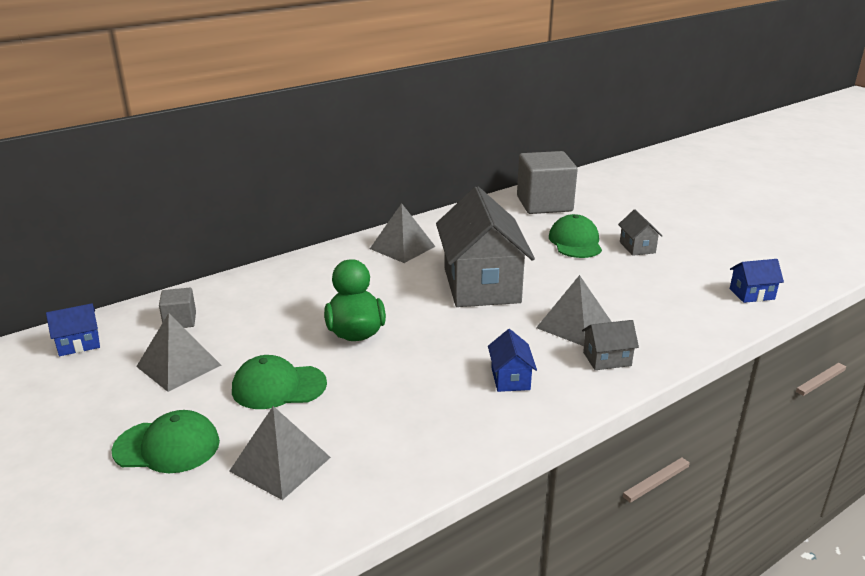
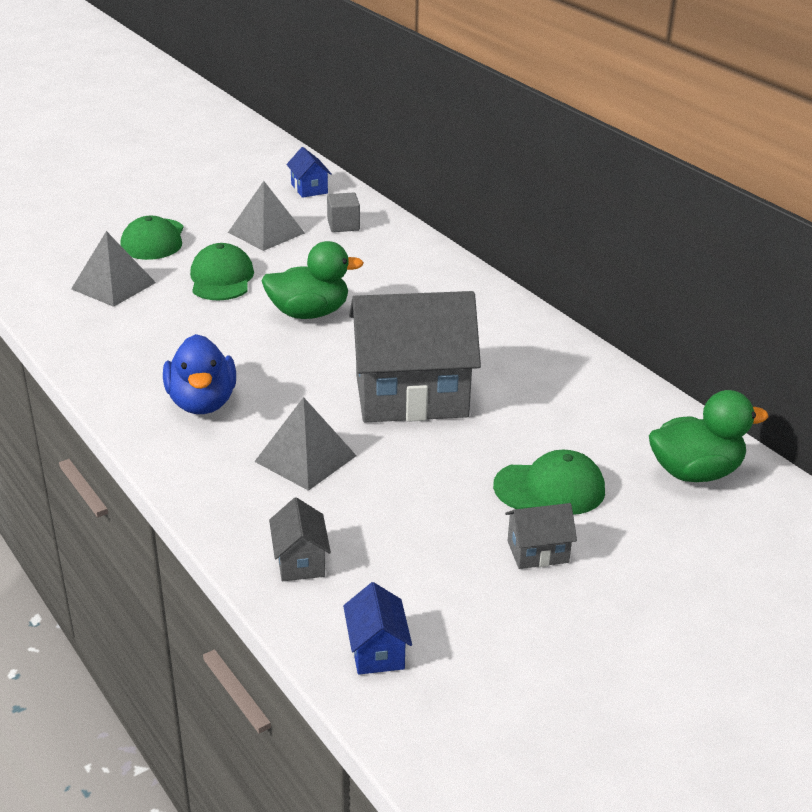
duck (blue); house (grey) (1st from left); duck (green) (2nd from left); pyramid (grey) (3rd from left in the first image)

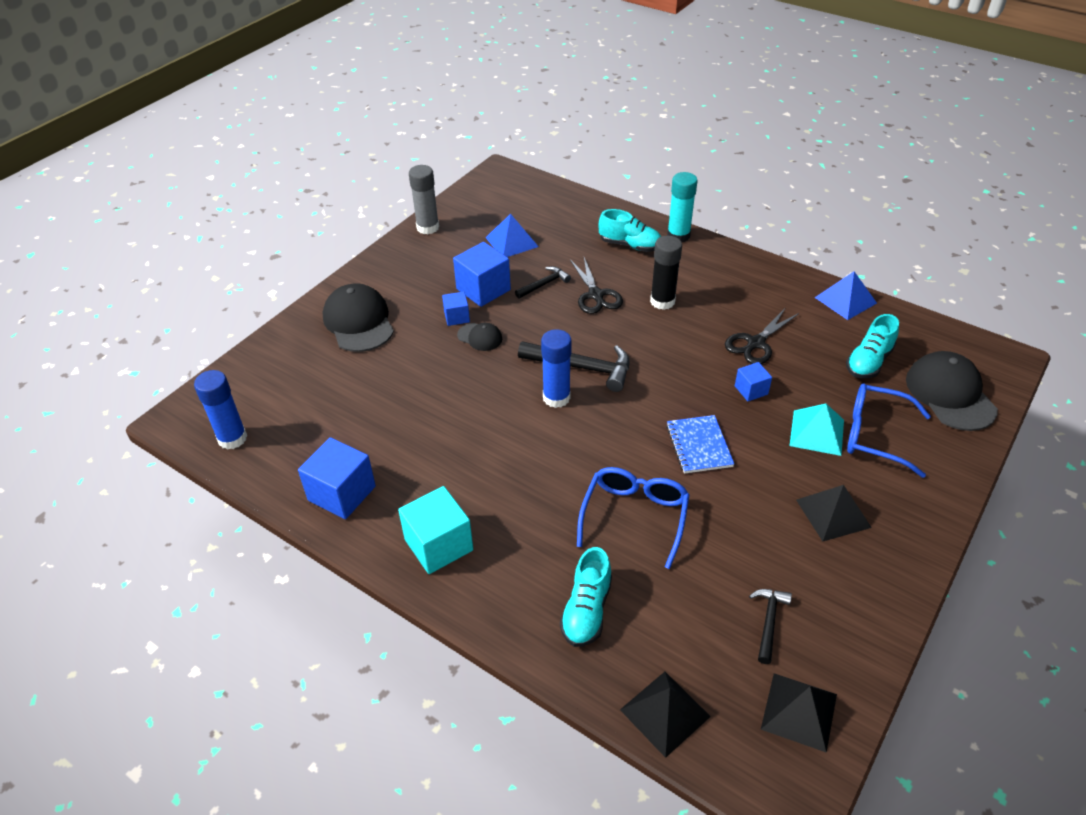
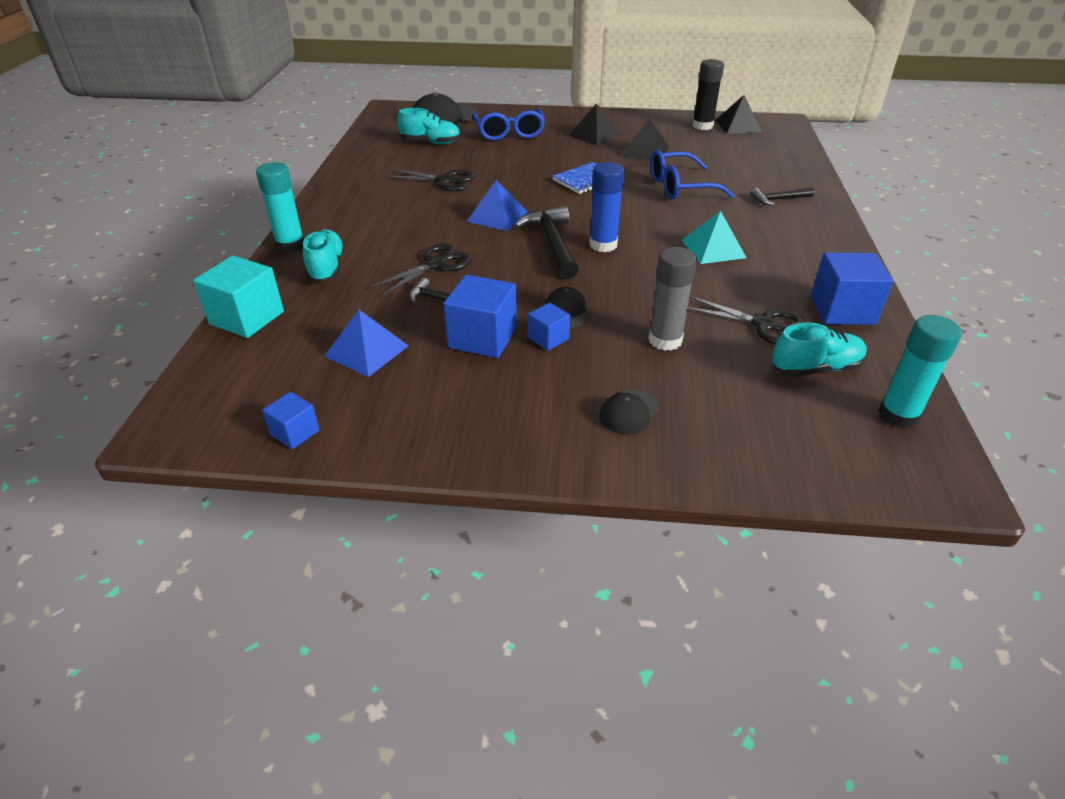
cube (turquoise); cube (blue) (1st from left); pyramid (blue) (2nd from left); cap (black) (3rd from left); pyramid (black) (2nd from left); glue stick (grey); pyramid (turquoise); scissors (black) (3rd from left); glue stick (black); hammer (black) (3rd from left); shoe (turquoise) (3rd from left); glue stick (turquoise) (2nd from left)

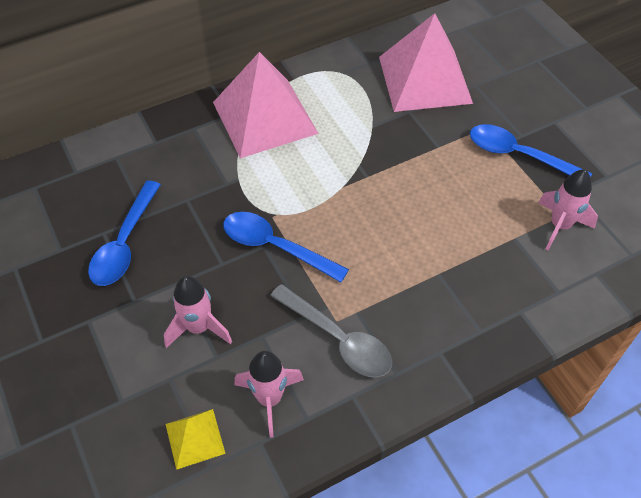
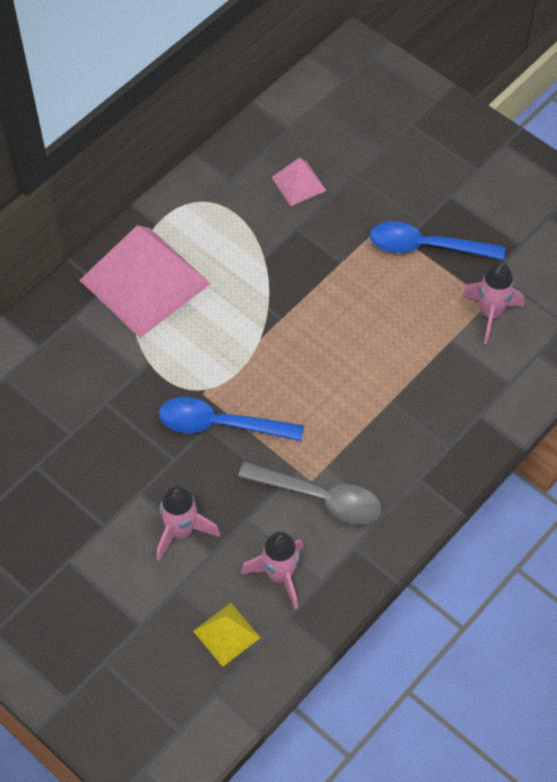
pyramid (pink) (2nd from left); spoon (blue) (1st from left in the first image)

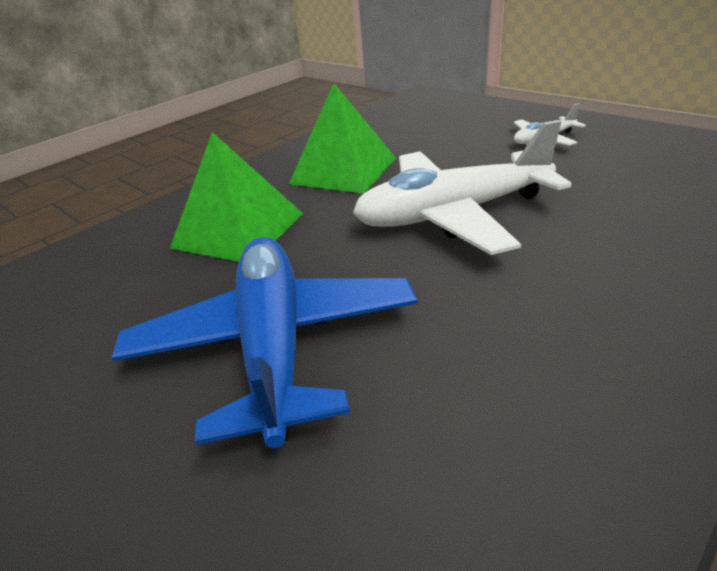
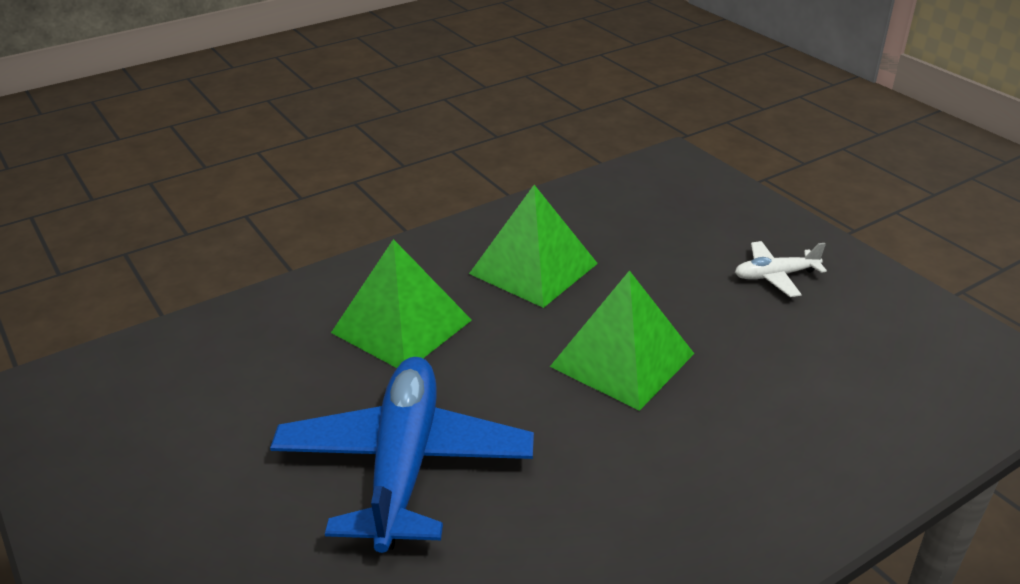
pyramid (green) (3rd from left)

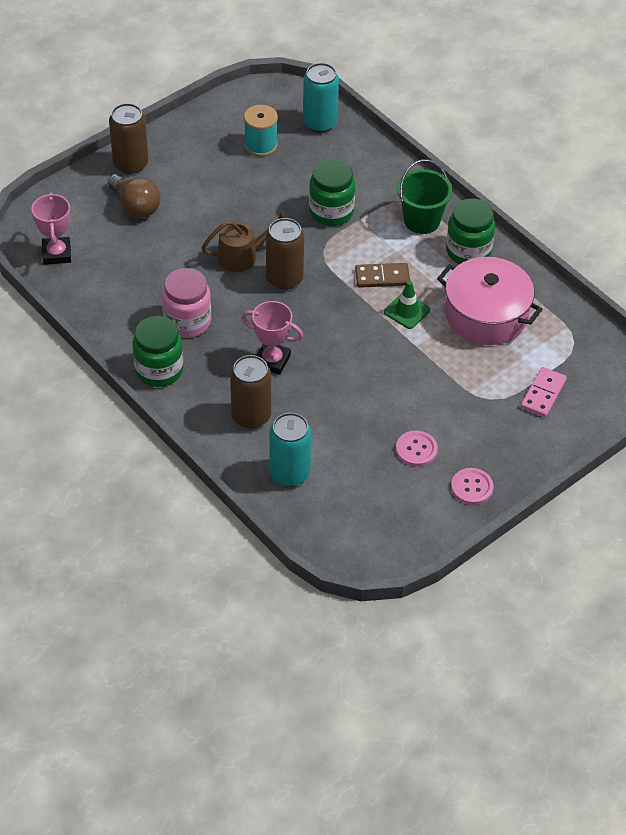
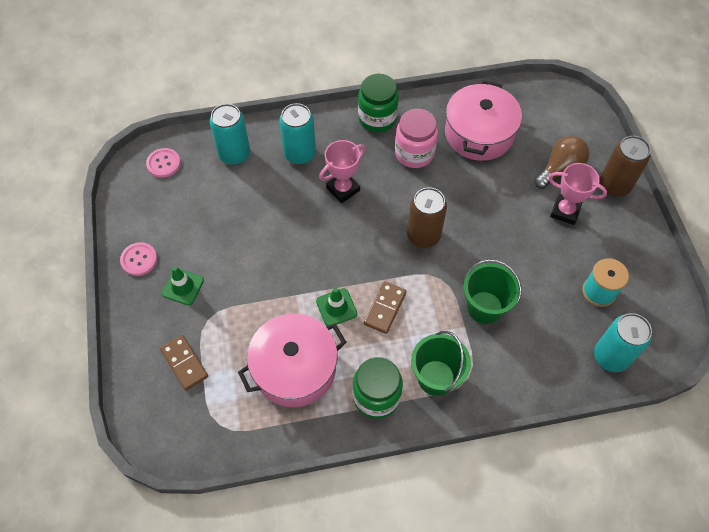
button (pink) (2nd from left); domino (brown) (1st from left); traffic cone (green) (1st from left); can (turquoise) (2nd from left); pot (pink) (2nd from left); bucket (green) (2nd from left); light bulb (brown); trophy (pink) (2nd from left); watering can (brown)

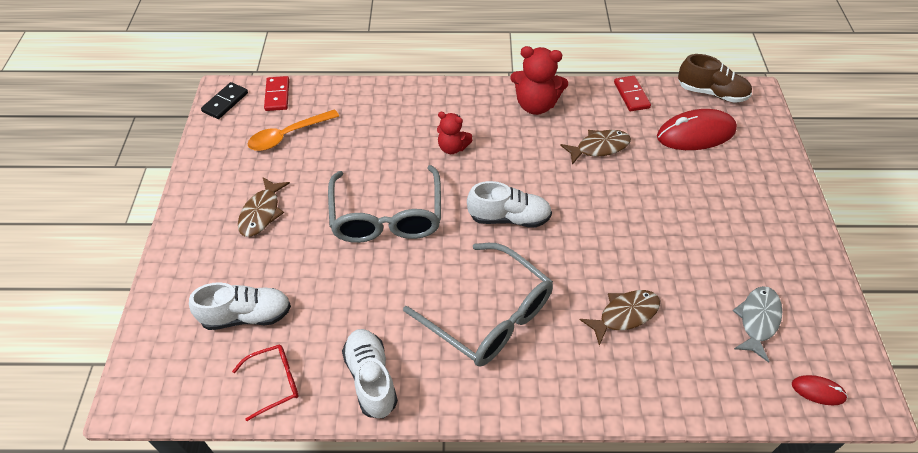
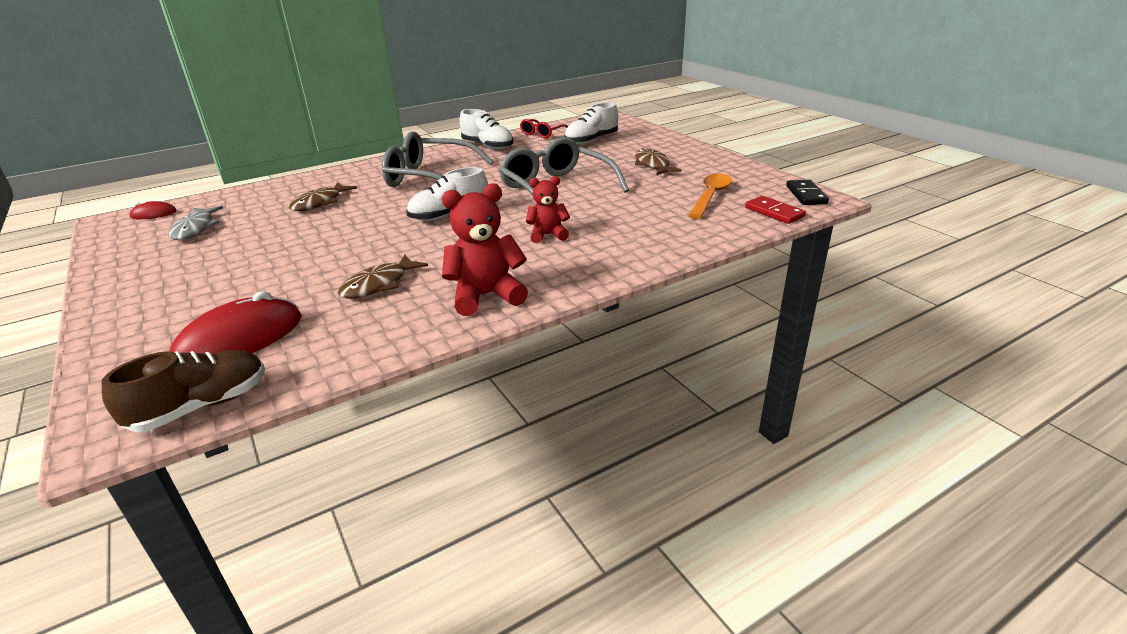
shoe (brown); domino (red) (2nd from left in the first image)

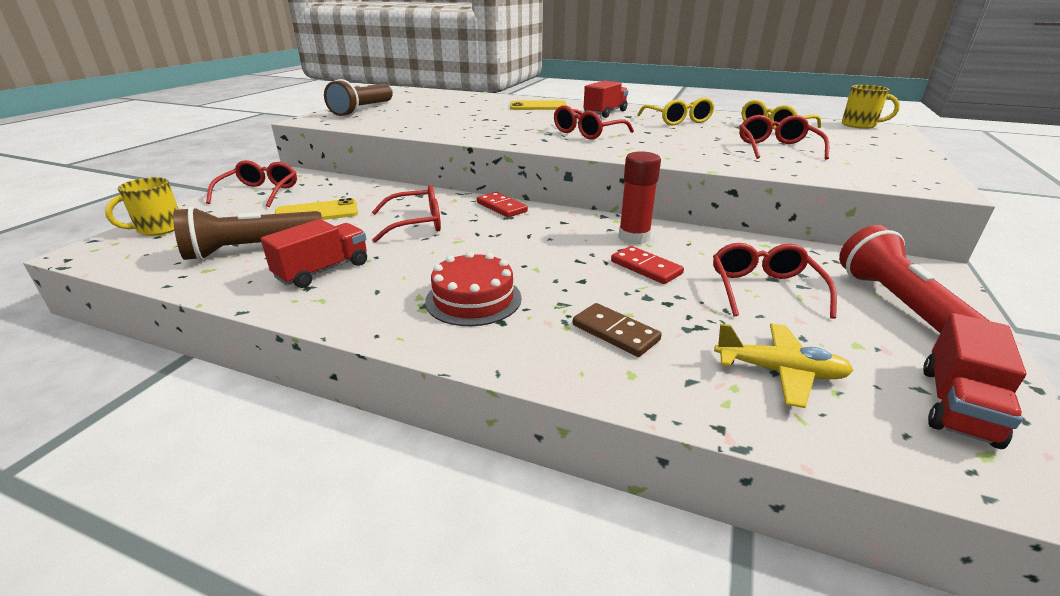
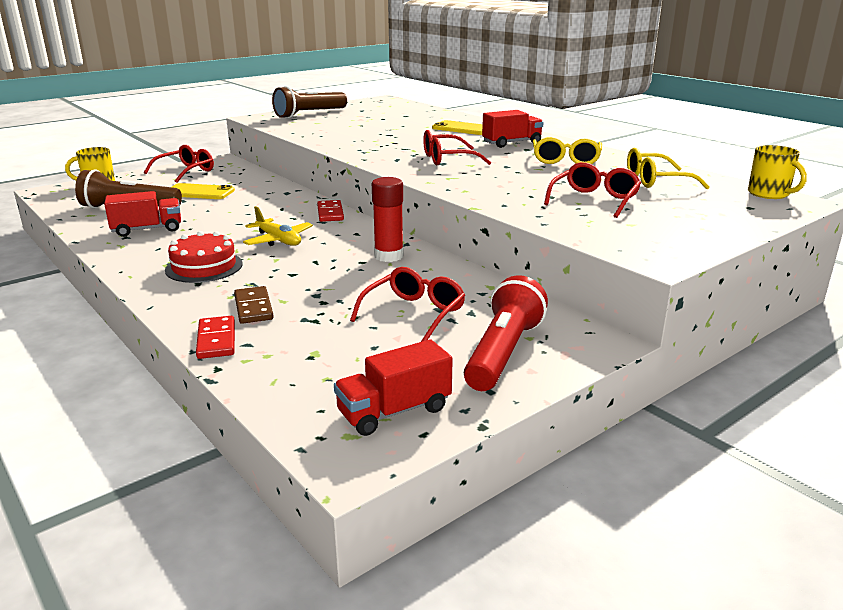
domino (red) (1st from left); plane (yellow); glasses (red) (2nd from left in the first image)

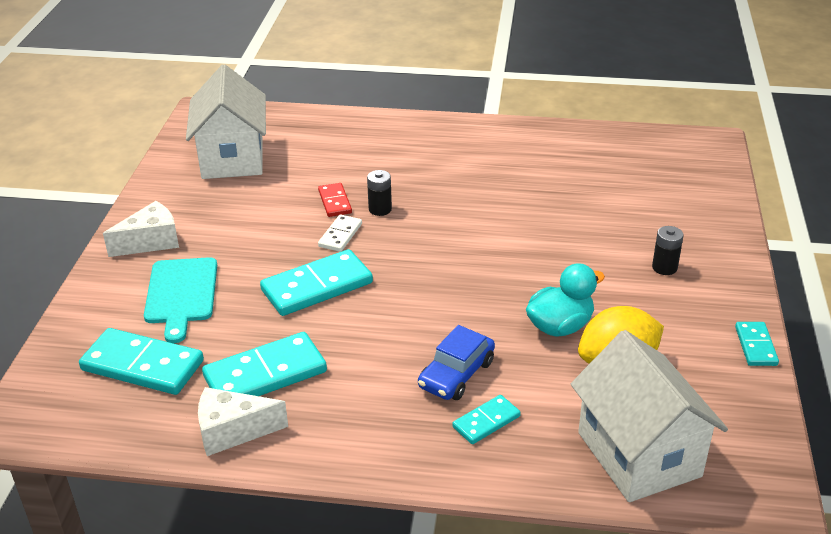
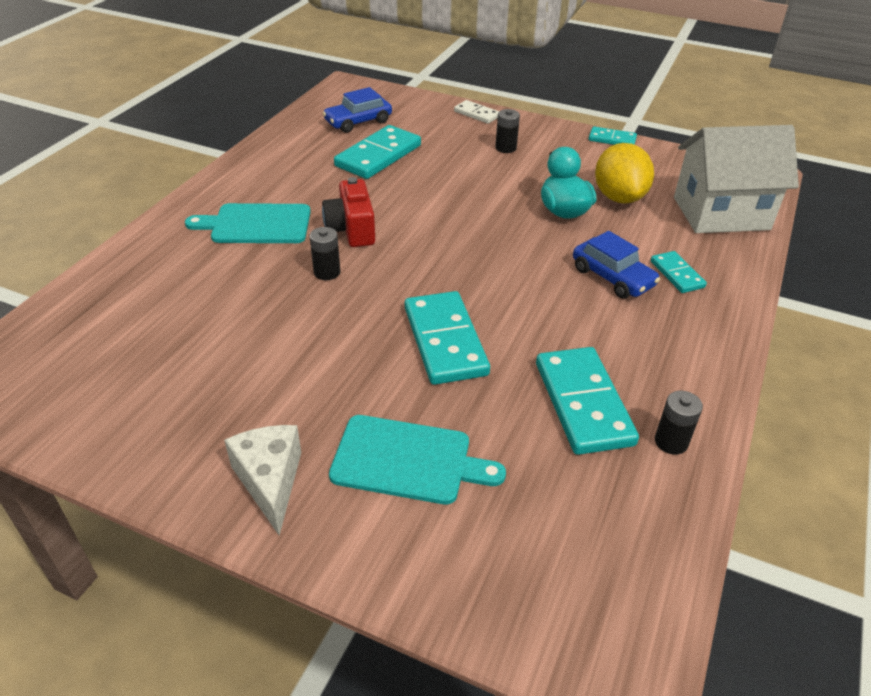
cutting board (turquoise) (1st from left); camera (red); car (blue) (1st from left); domino (turquoise) (1st from left); domino (white); battery (black) (3rd from left); house (white) (1st from left in the first image); domino (red)

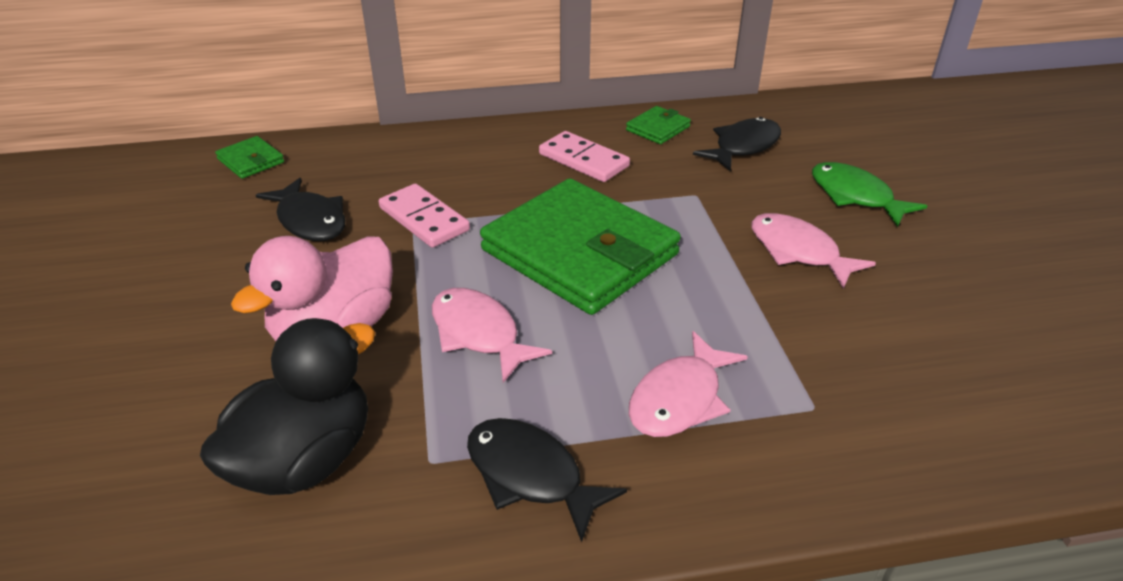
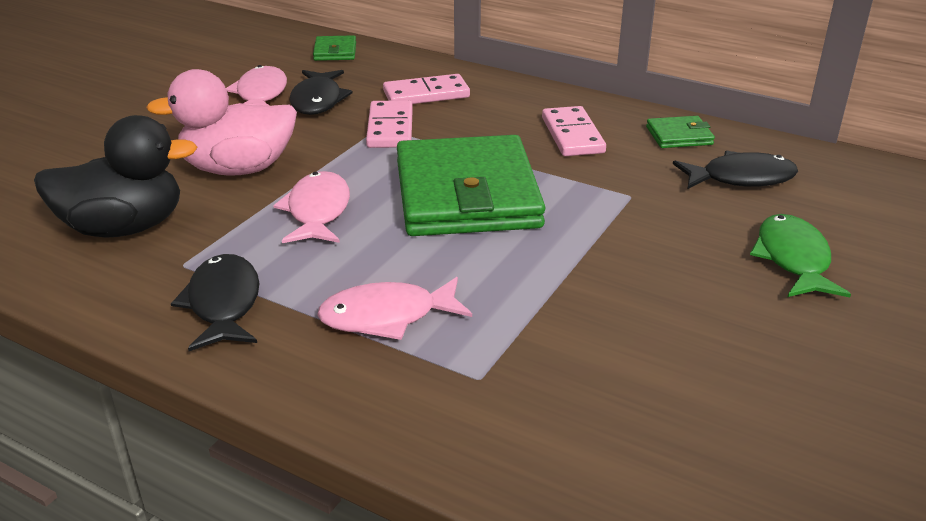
fish (pink) (1st from left); domino (pink) (2nd from left)

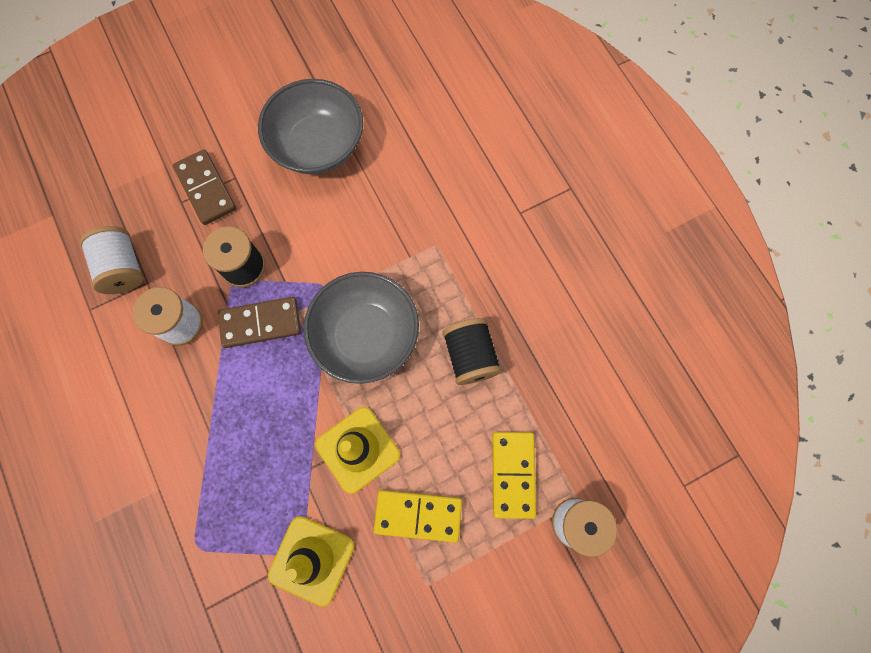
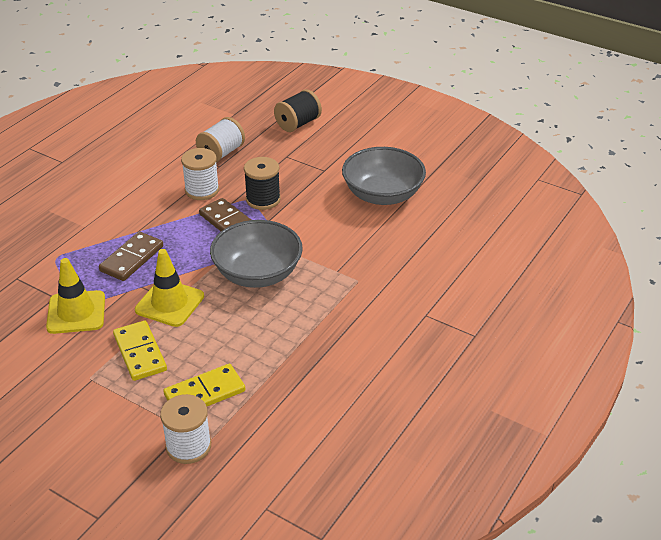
domino (brown) (1st from left); spool (black) (2nd from left)

